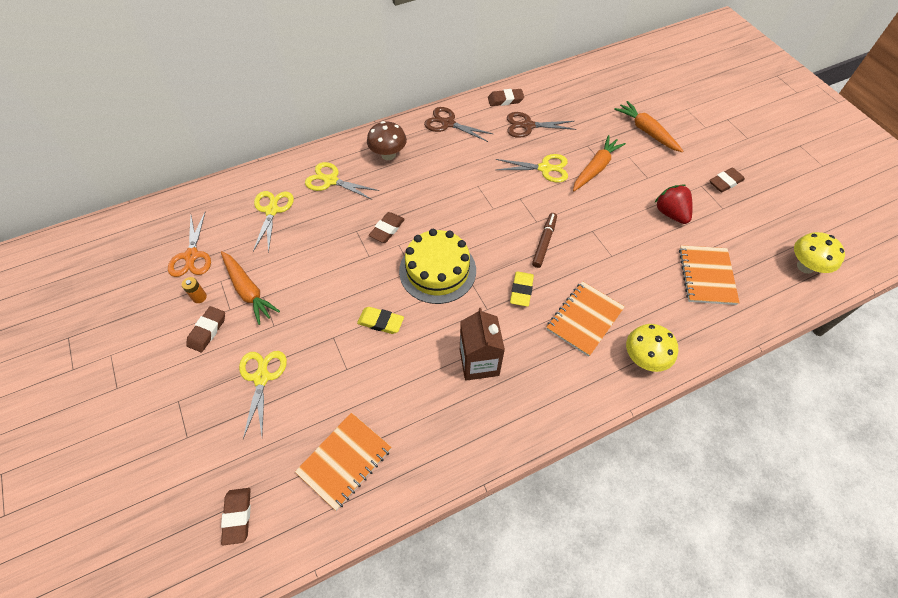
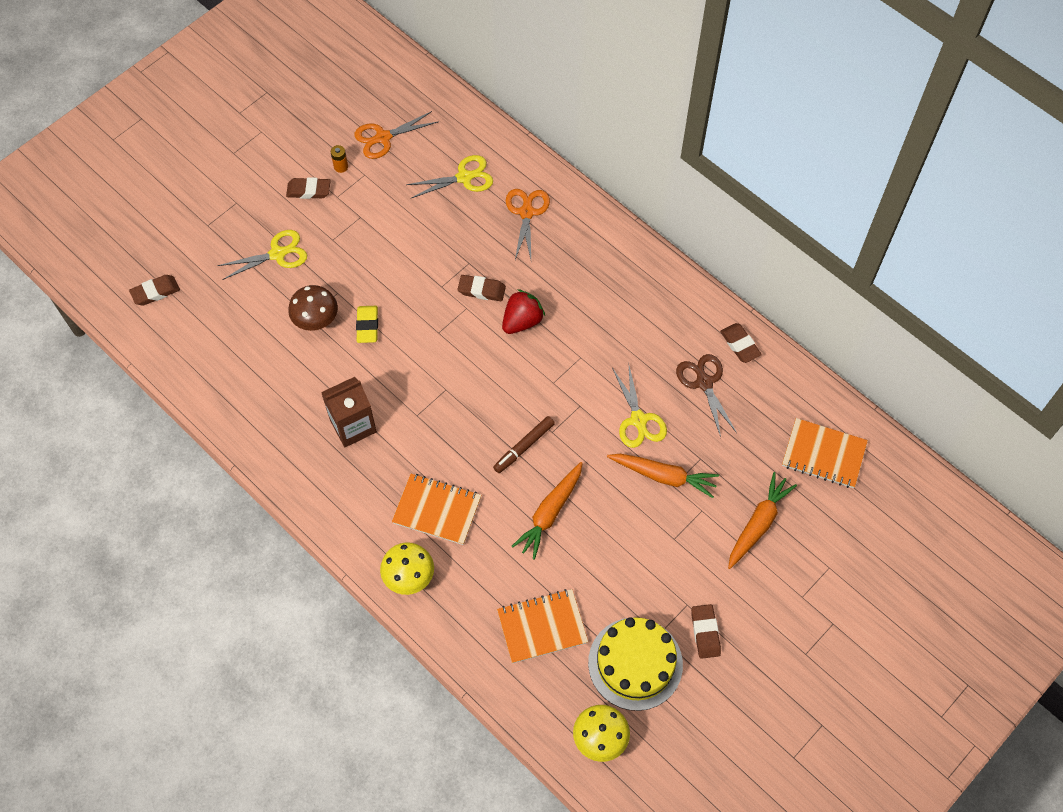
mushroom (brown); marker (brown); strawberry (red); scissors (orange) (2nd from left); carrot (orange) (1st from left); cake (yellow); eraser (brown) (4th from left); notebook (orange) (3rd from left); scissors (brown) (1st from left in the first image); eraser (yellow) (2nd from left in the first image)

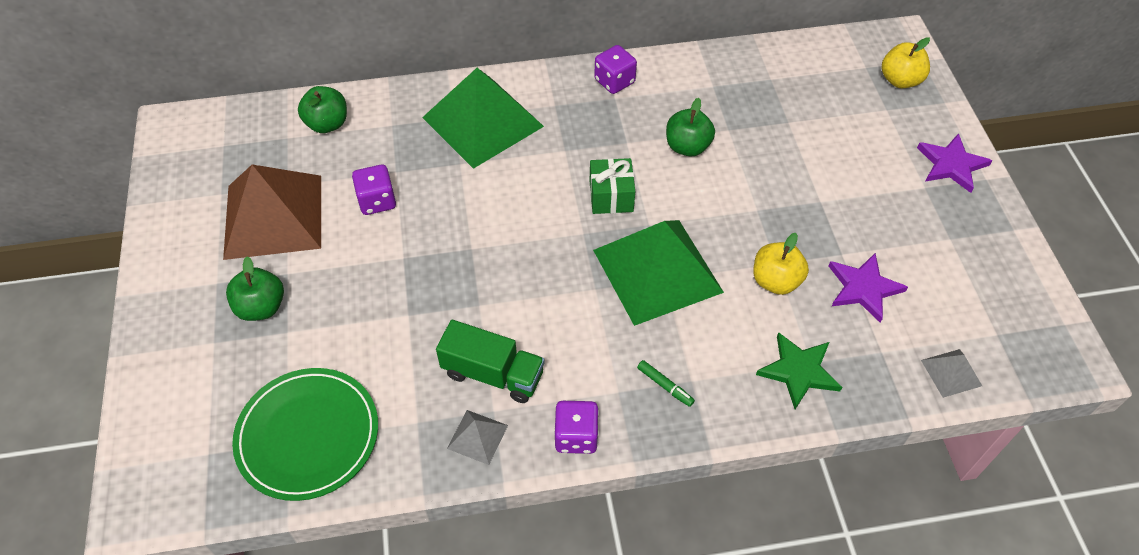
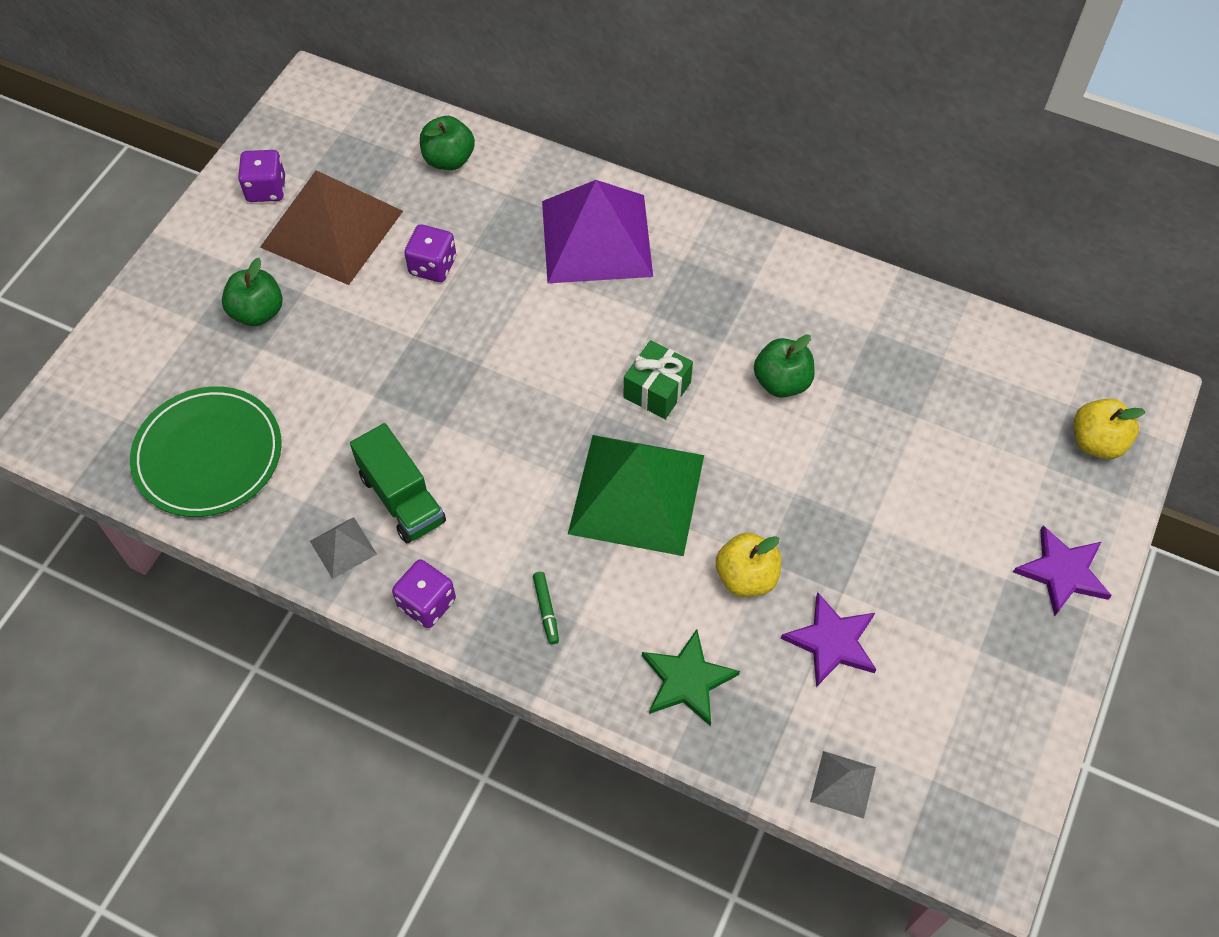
dice (purple) (1st from left); pyramid (purple)

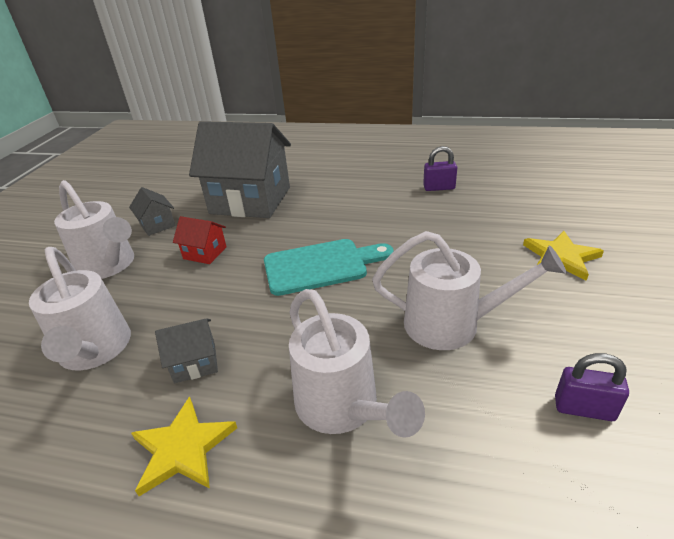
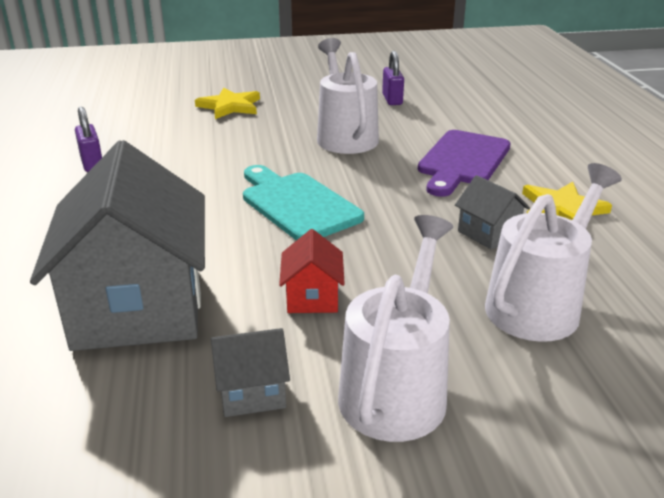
house (grey) (2nd from left); cutting board (purple)

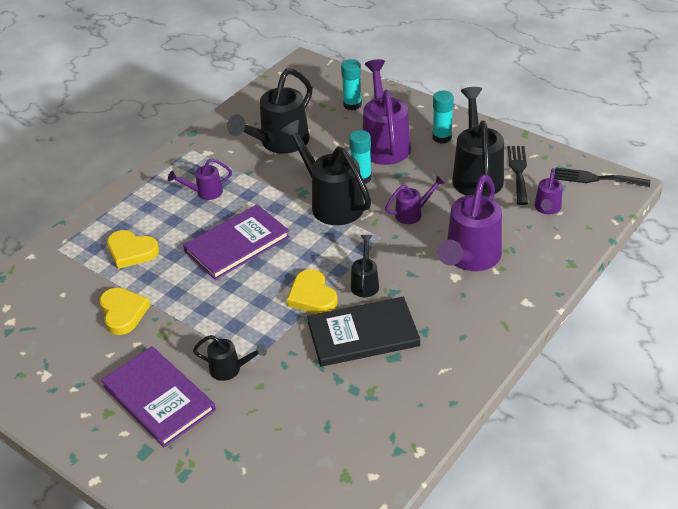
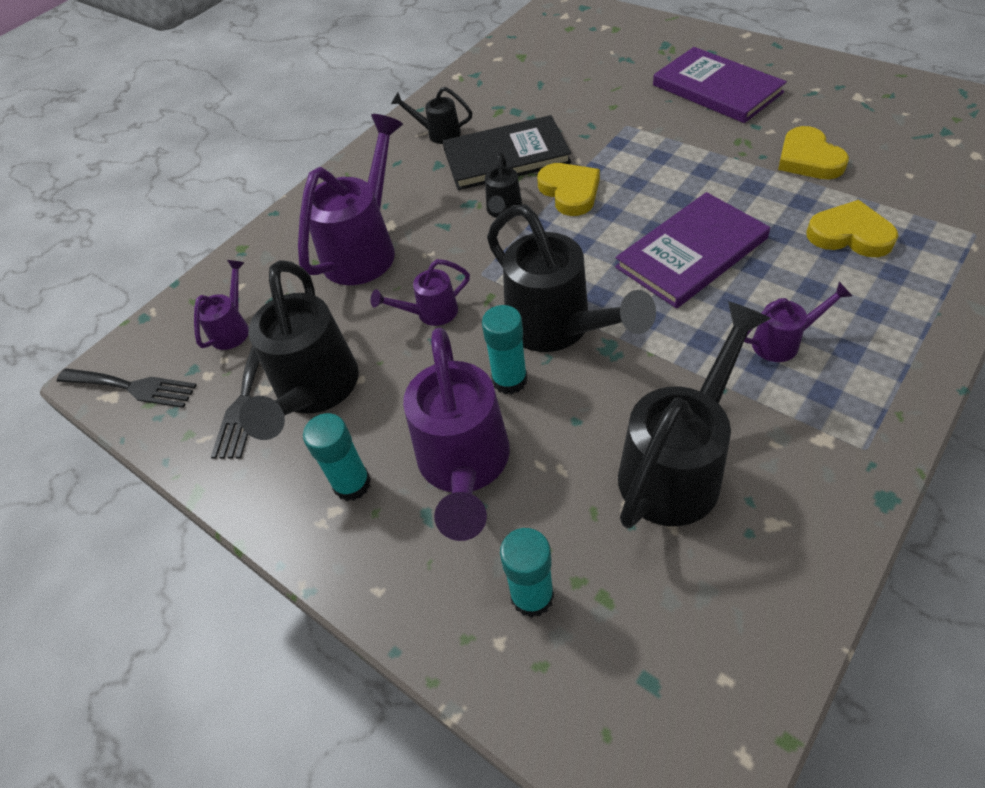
watering can (black) (2nd from left)

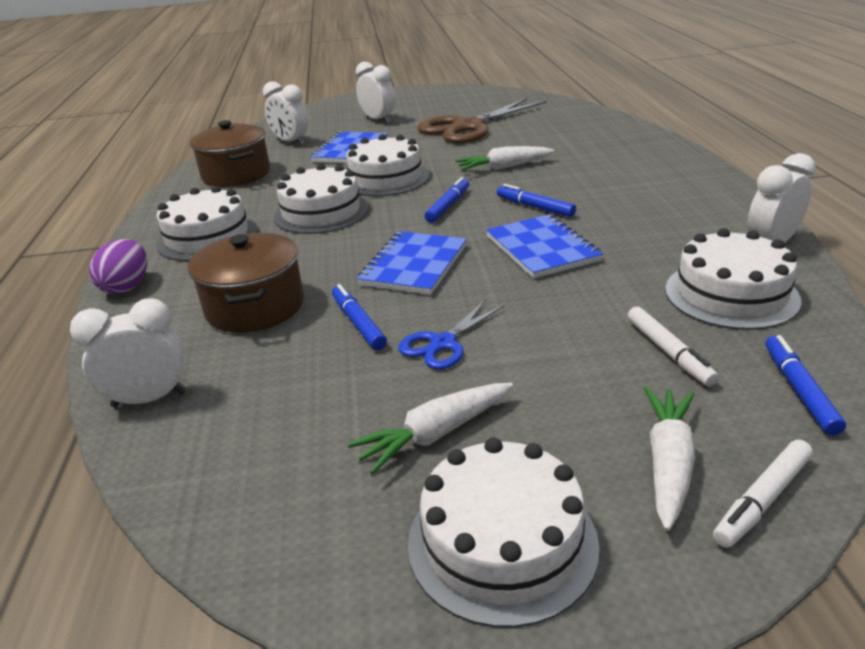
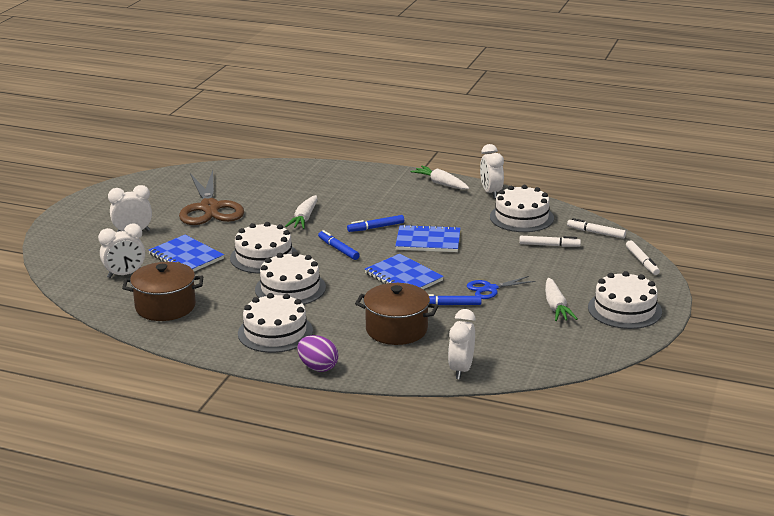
carrot (white) (2nd from left); scissors (blue); marker (white) (2nd from left)

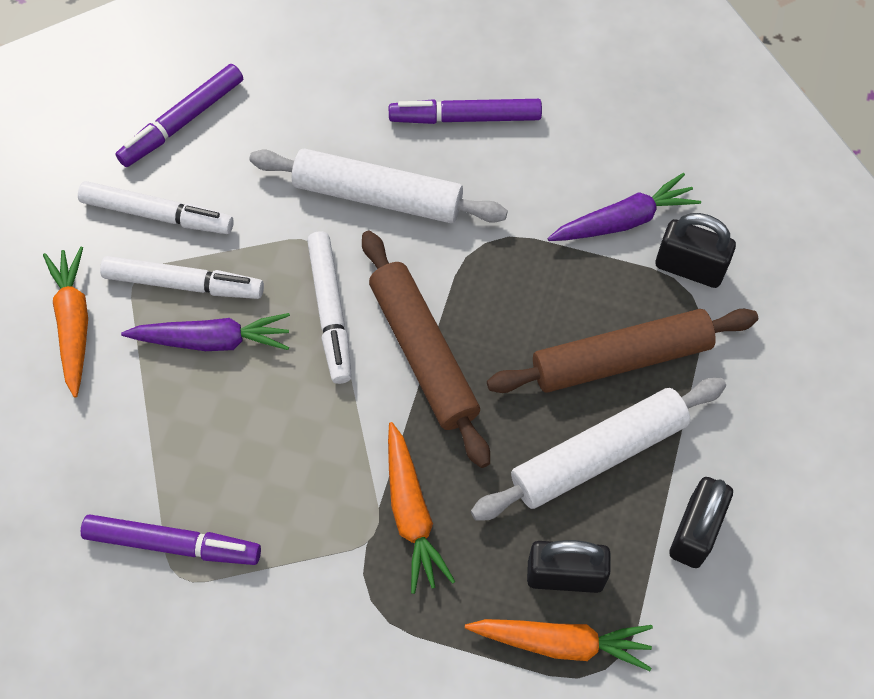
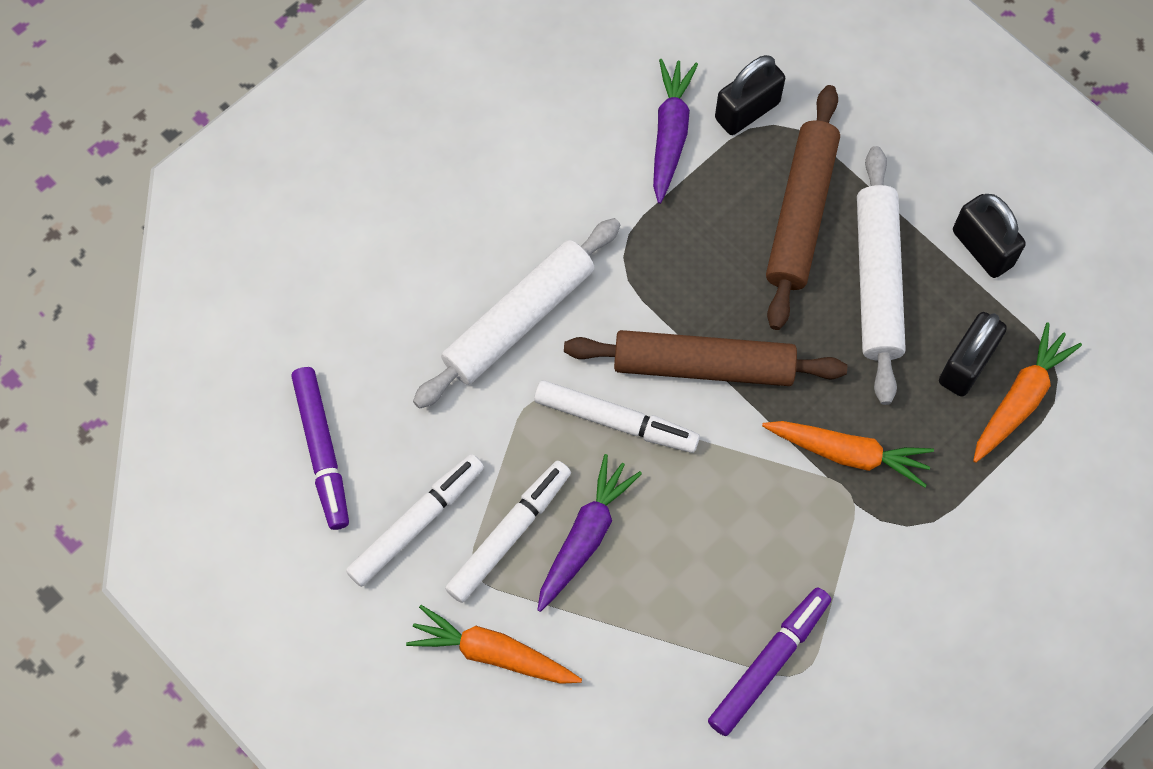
marker (purple) (3rd from left in the first image)

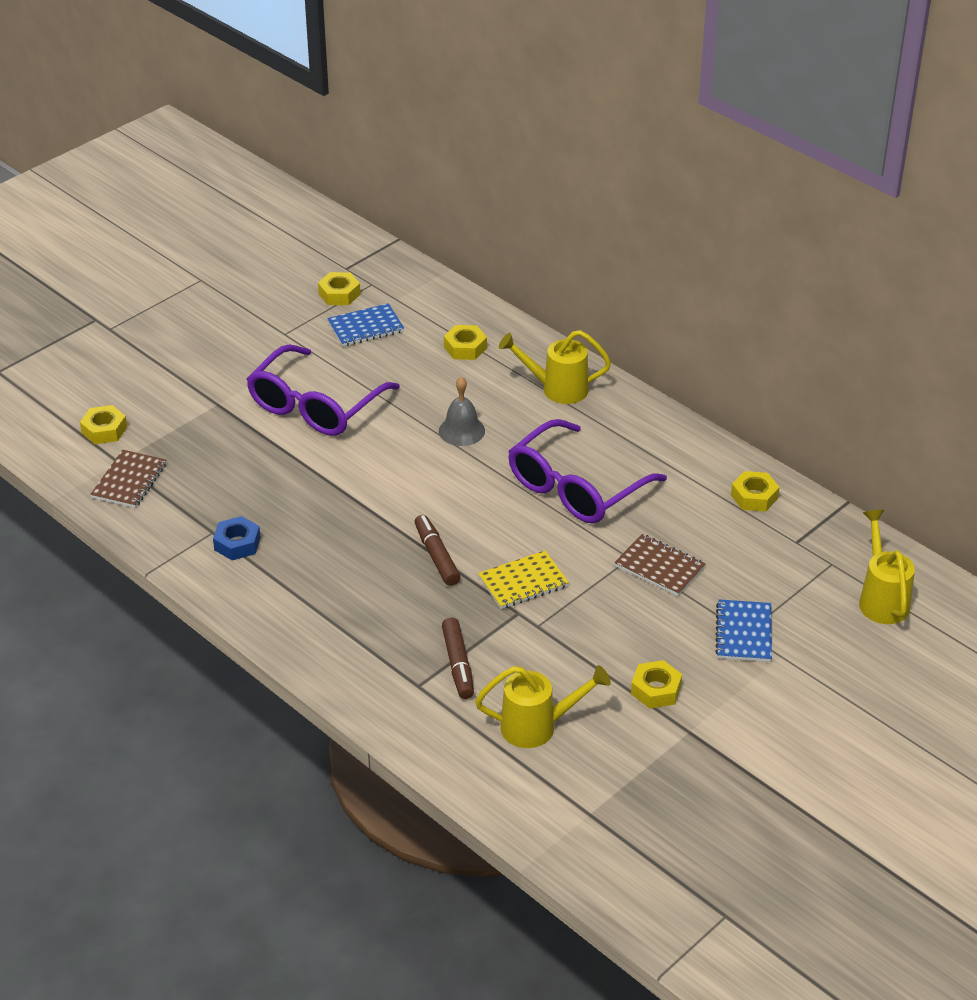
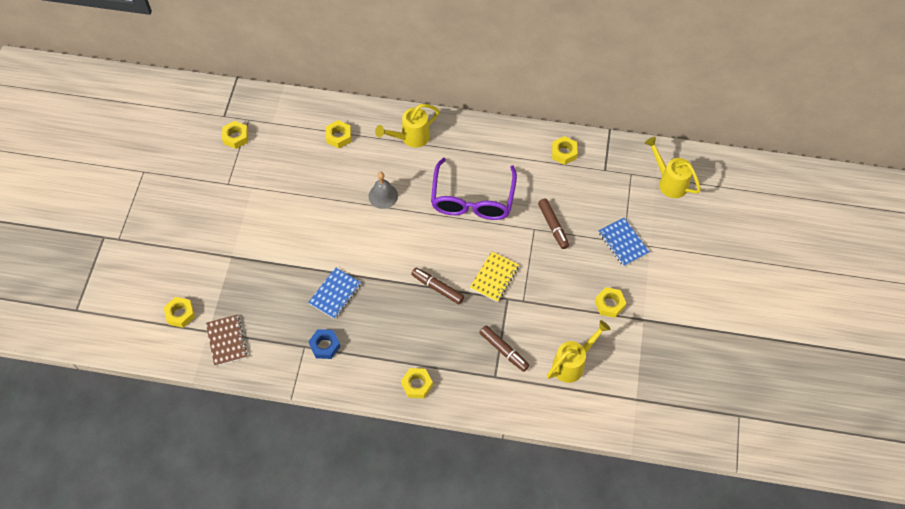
notebook (blue) (1st from left); nut (yellow) (4th from left); marker (brown) (3rd from left); glasses (purple) (1st from left in the first image)

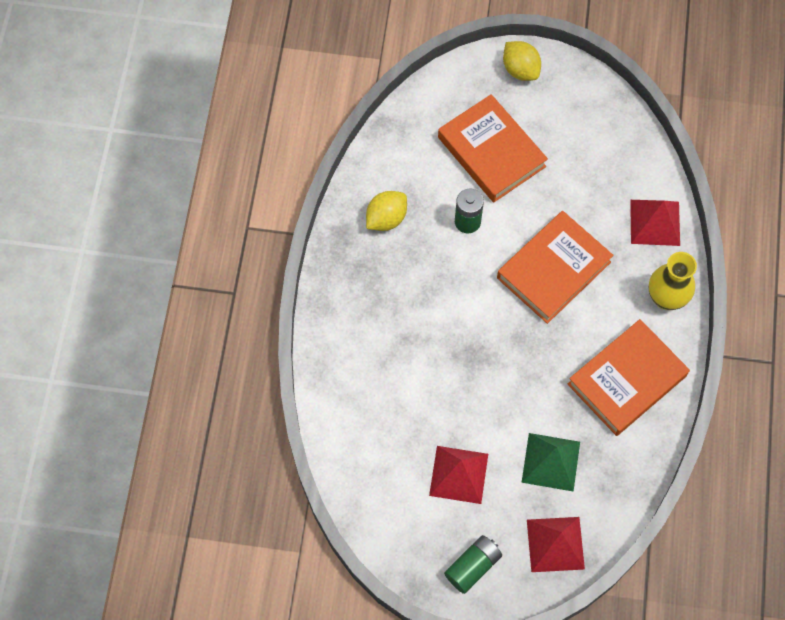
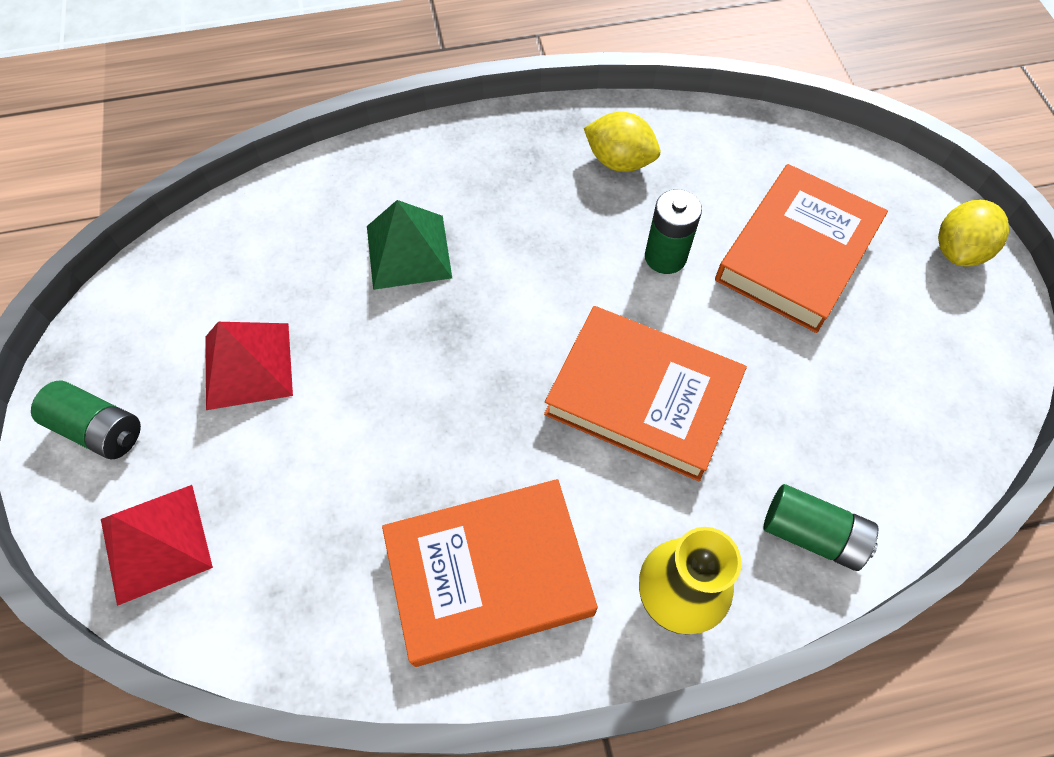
pyramid (green); book (orange) (1st from left); battery (green) (3rd from left)

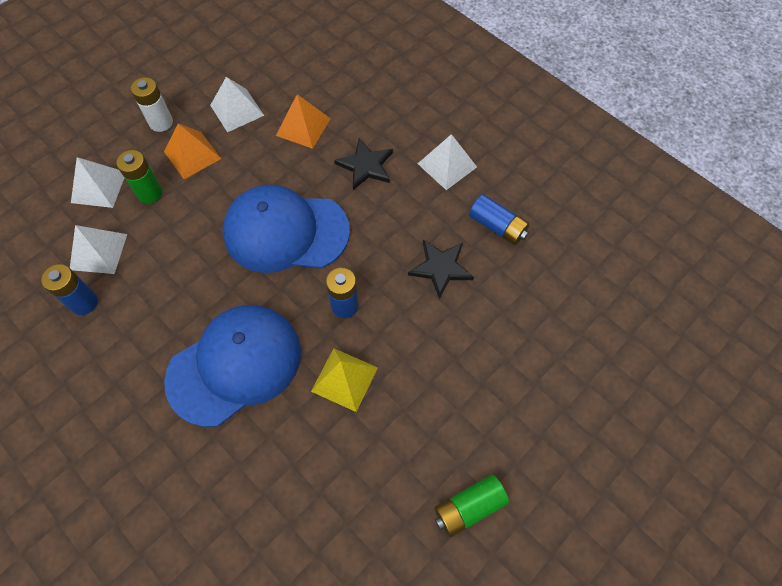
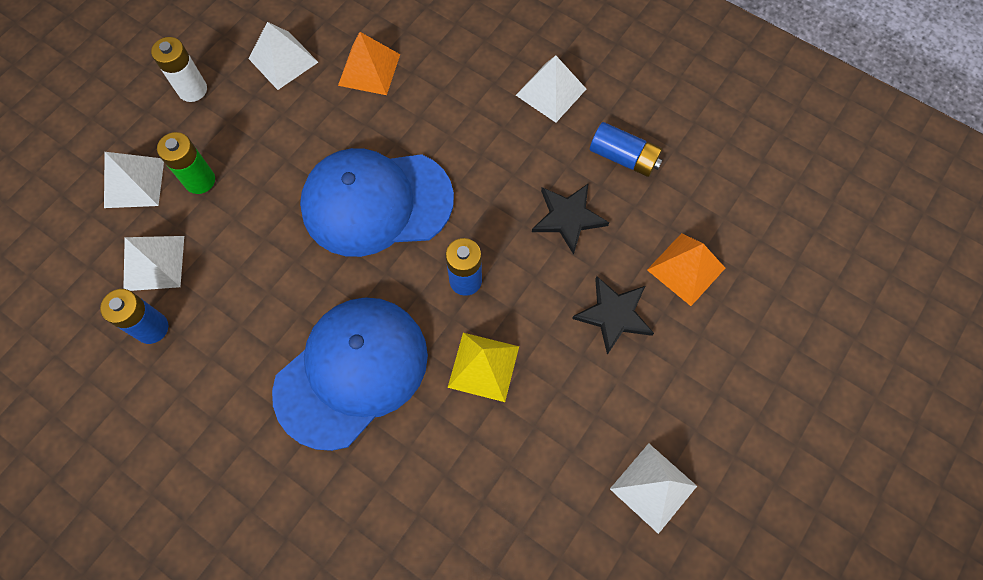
star (black) (2nd from left); pyramid (white) (5th from left); pyramid (orange) (2nd from left)

